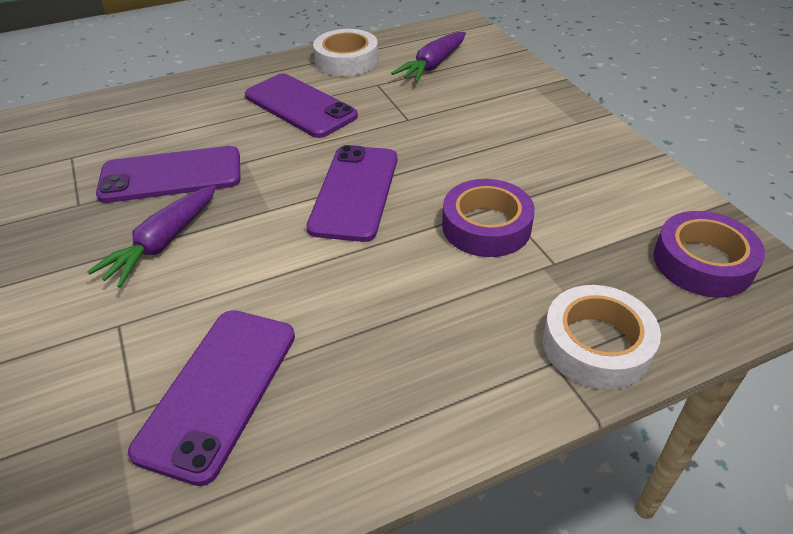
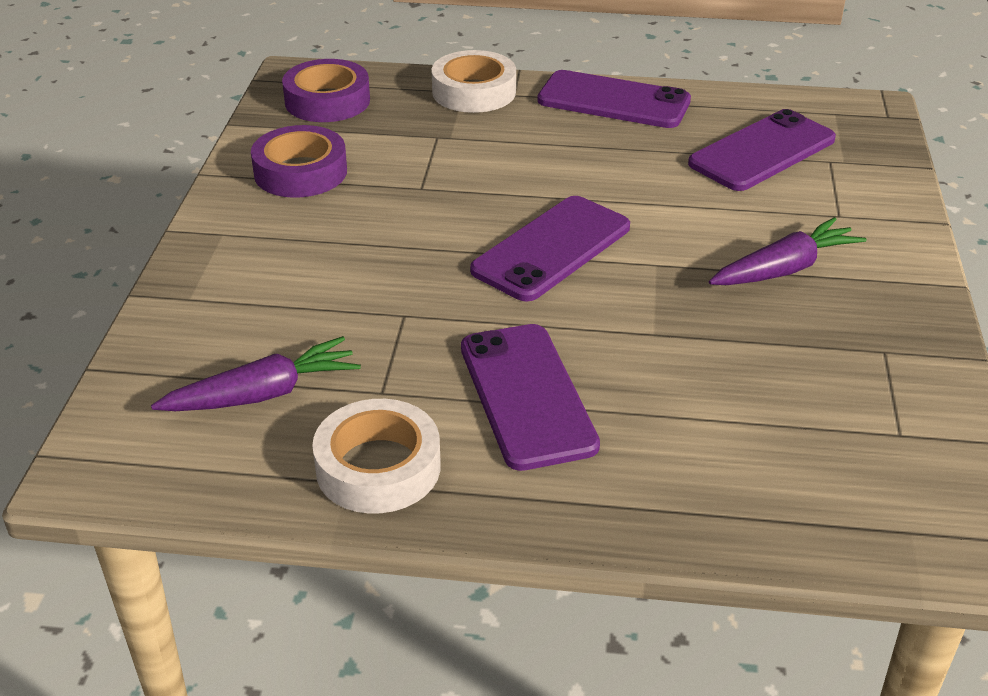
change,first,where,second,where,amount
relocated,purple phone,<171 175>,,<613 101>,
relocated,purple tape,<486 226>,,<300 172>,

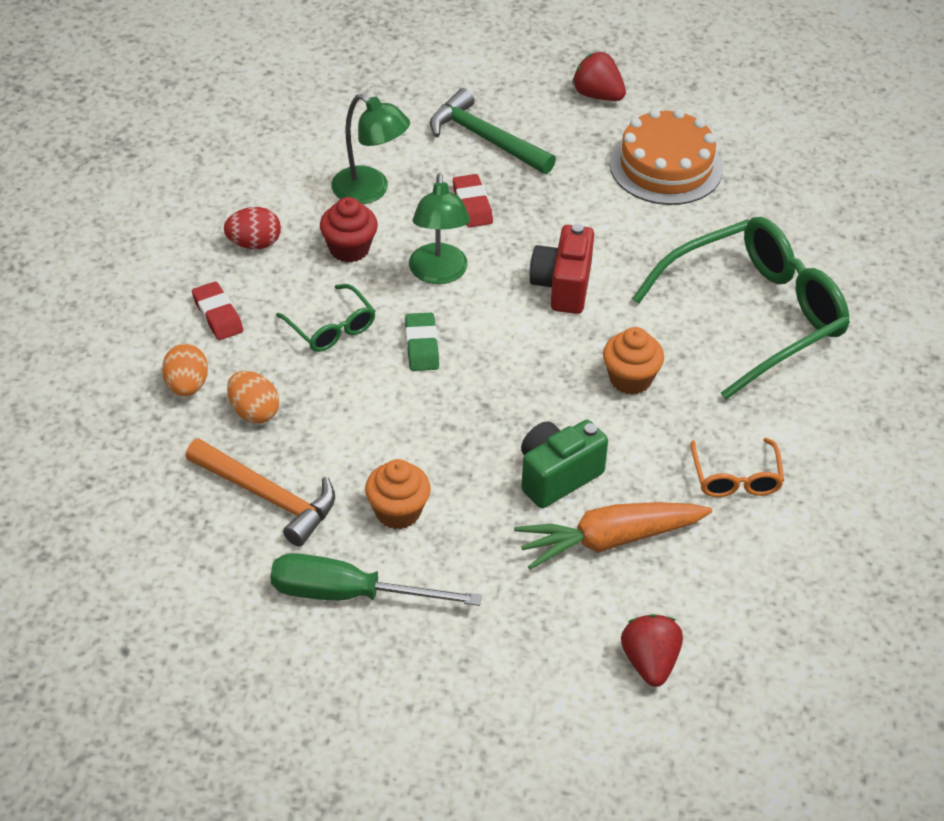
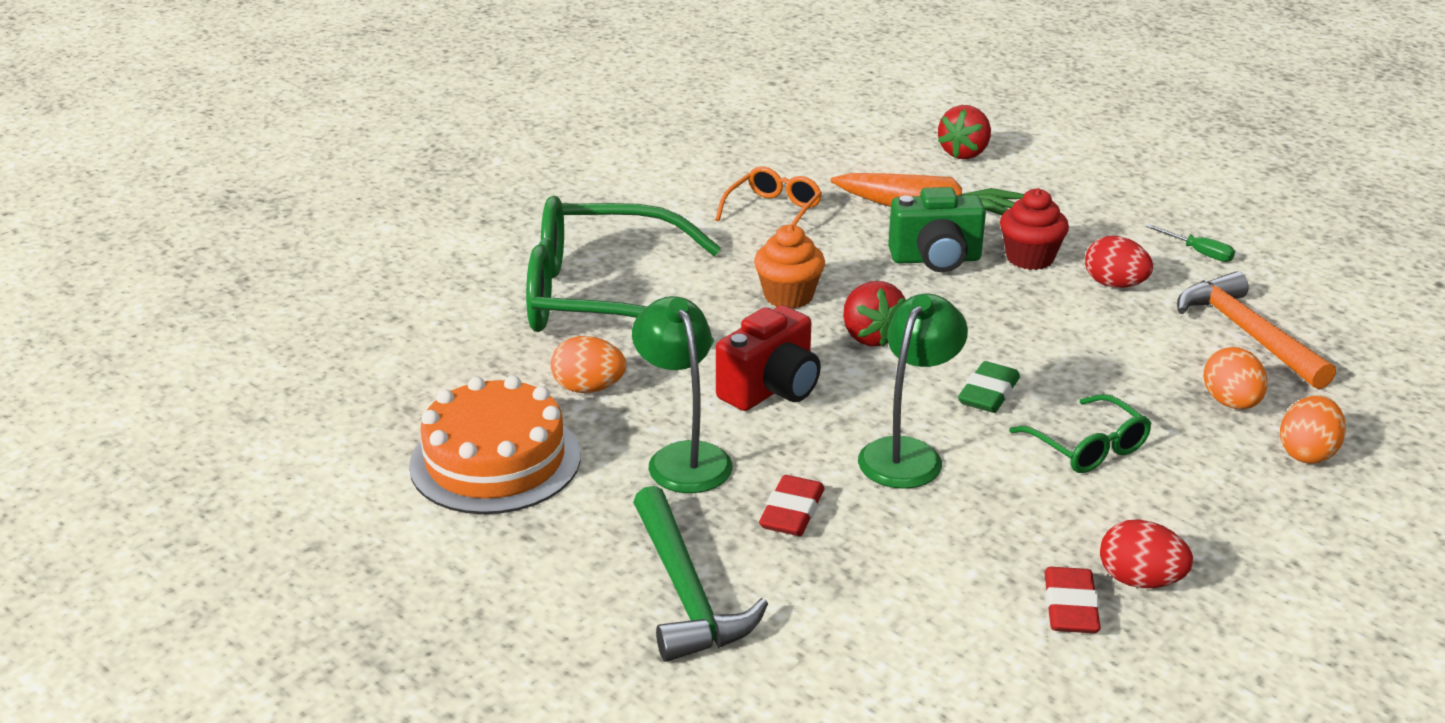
change,first,where,second,where,amount
relocated,red eraser,<217 315>,,<1070 607>,
size,green screwdriver,<349 594>,,<1198 252>,x0.45
spun,green glasses,<331 328>,,<1087 447>,150 degrees clockwise
relocated,red cupcake,<349 249>,,<1030 258>,
relocated,green lamp,<370 191>,,<683 457>,
exchanged,orange cupcake,<398 512>,red egg,<1114 285>,
relocated,red strawberry,<597 95>,,<870 336>,
appeared,,,orange egg,<589 388>,

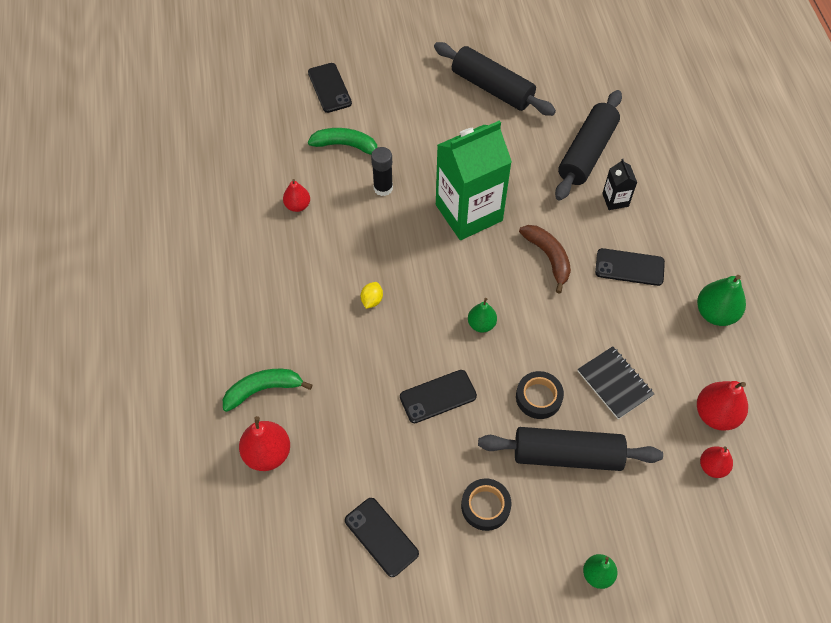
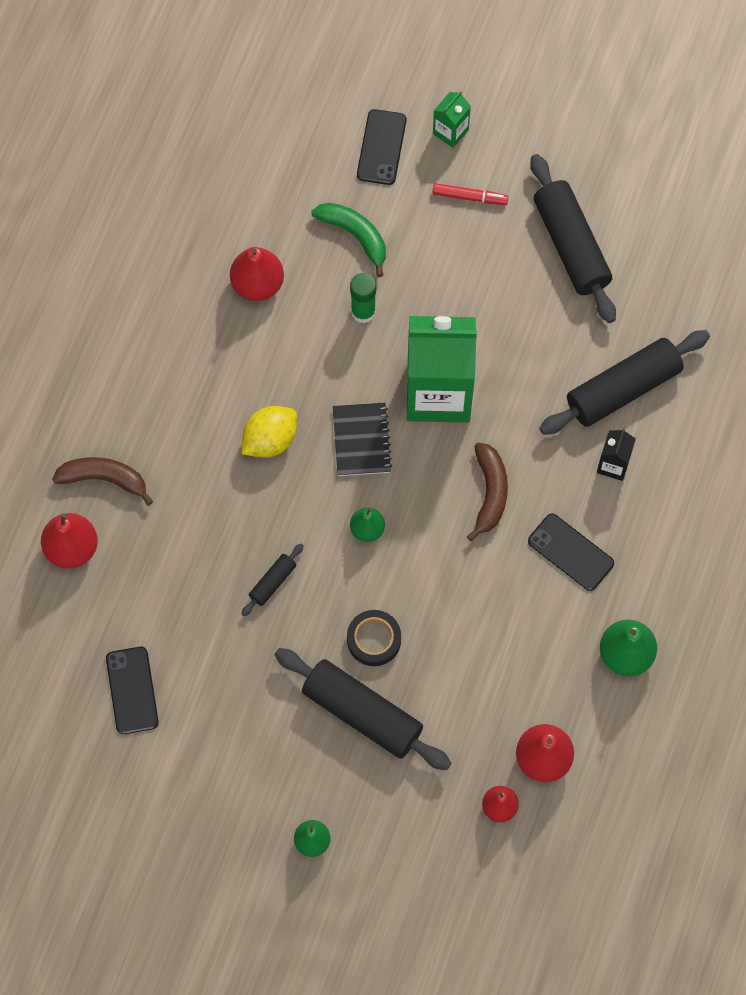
change,first,where,second,where,amount
colour,green banana,<263 389>,brown banana,<104 479>,
size,red pear,<297 205>,,<257 284>,x1.60
size,yellow lemon,<372 300>,,<270 440>,x1.82
colour,black glue stick,<383 188>,green glue stick,<363 312>,
exchanged,black phone,<438 396>,black rolling pin,<272 582>,
missing,black tape,<485 506>,,,
relocated,black notebook,<614 383>,,<361 440>,
appeared,,,red marker,<469 197>,
appeared,,,green carton,<450 132>,

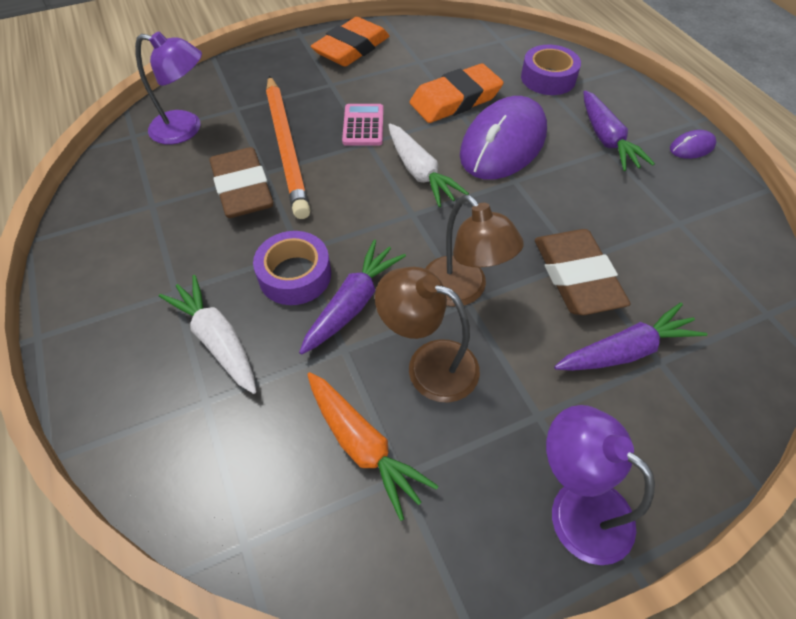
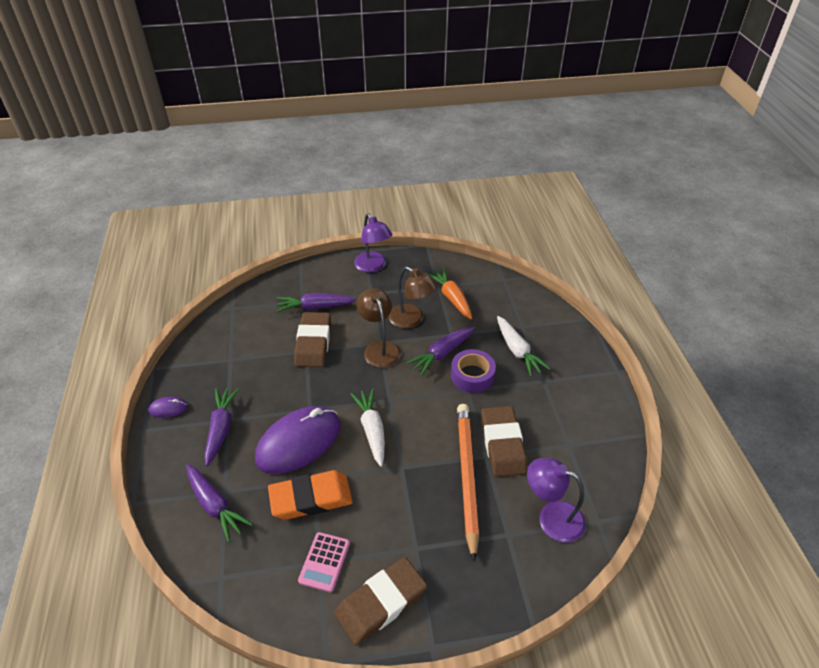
change,first,where,second,where,amount
colour,orange eraser,<351 48>,brown eraser,<381 603>,
relocated,pink calculator,<363 125>,,<324 562>,
exchanged,purple tape,<548 78>,purple carrot,<215 506>,

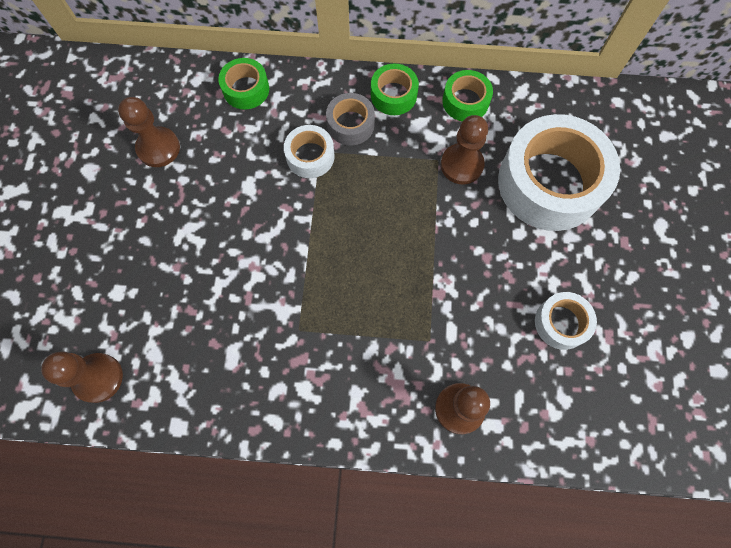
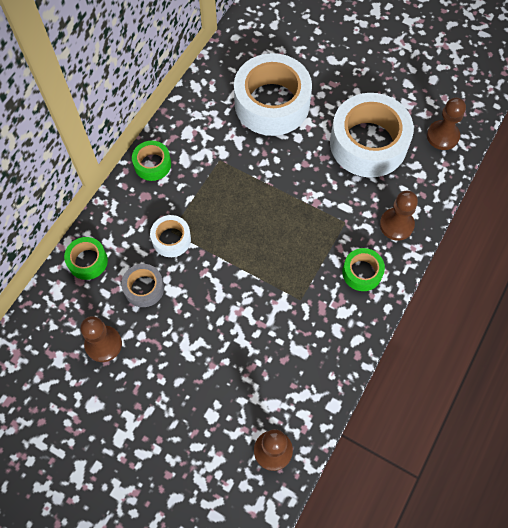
change,first,where,second,where,amount
relocated,grey tape,<350 124>,,<144 288>,
relocated,brown pawn,<461 165>,,<442 136>,
relocated,green tape,<465 101>,,<362 272>,
size,white tape,<561 323>,,<368 143>,x2.11

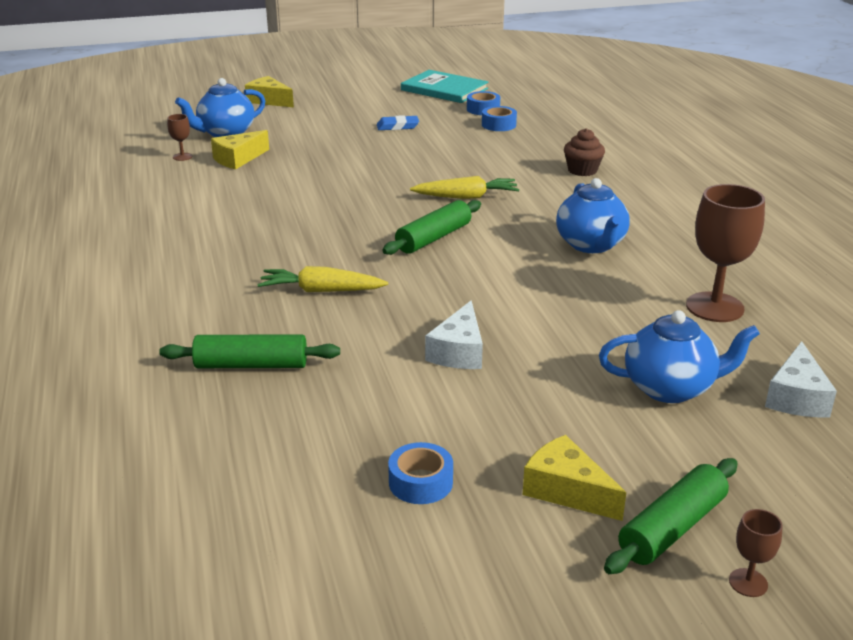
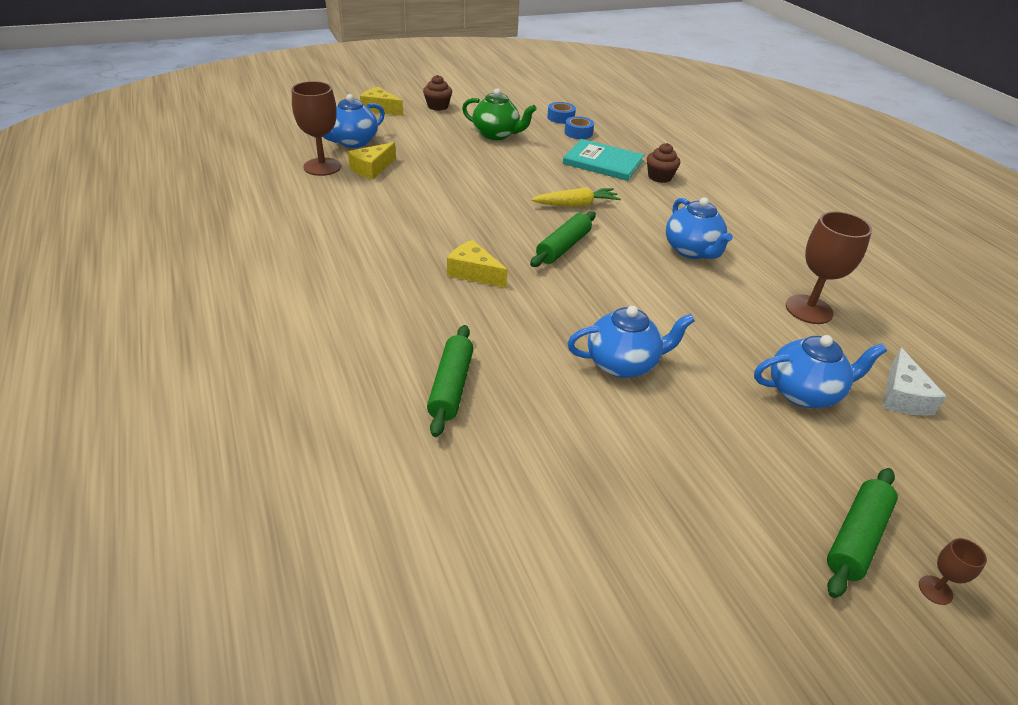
change,first,where,second,where,amount
spun,green rolling pin,<251 365>,,<451 387>,75 degrees counterclockwise
size,brown goblet,<182 157>,,<322 167>,x2.19
missing,yellow carrot,<321 291>,,,
exchanged,blue eraser,<397 126>,green teapot,<496 135>,
missing,blue tape,<420 482>,,,
relocated,turquoise book,<444 89>,,<603 162>,
exchanged,white cheese,<459 352>,blue teapot,<623 364>,
relocated,yellow cheese,<566 491>,,<473 273>,
appeared,,,brown cupcake,<437 106>,

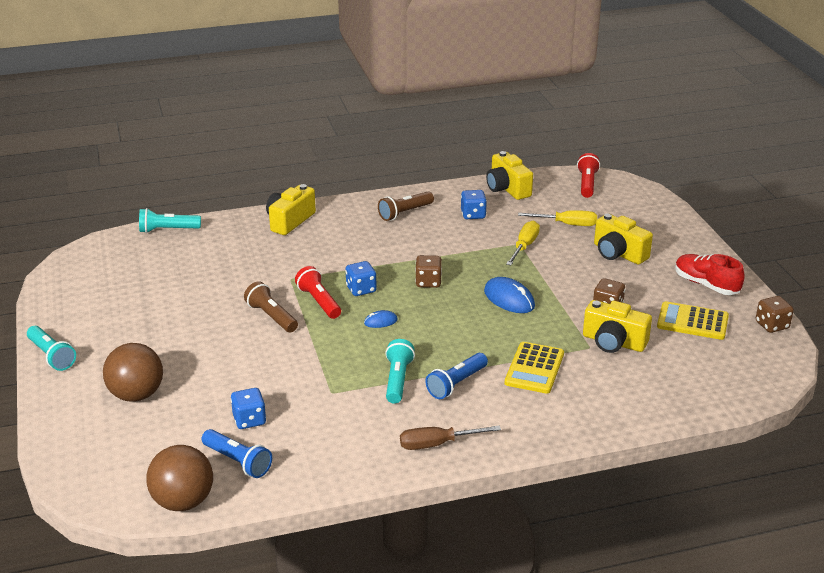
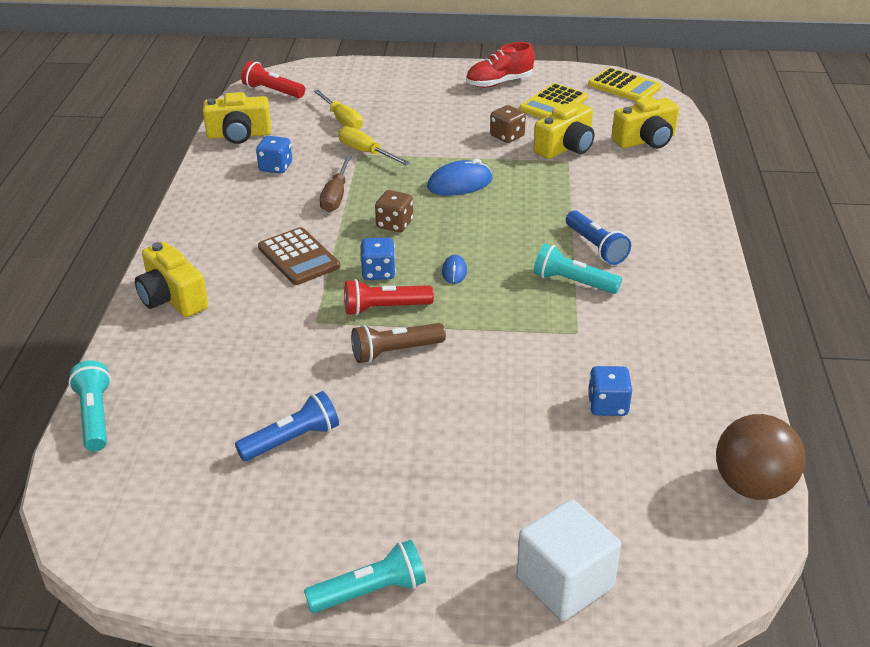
change,first,where,second,where,amount
missing,brown ball,<136 395>,,,
spun,turquoise flashlight,<168 230>,,<95 416>,150 degrees clockwise
relocated,blue flashlight,<238 461>,,<292 440>,
missing,brown flashlight,<405 213>,,,
relocated,brown screwdriver,<437 444>,,<336 196>,
relocated,yellow calculator,<534 368>,,<624 86>,
spun,yellow screwdriver,<567 224>,,<342 120>,120 degrees clockwise
relocated,yellow camera,<618 253>,,<646 140>,
missing,brown dice,<772 325>,,,
appeared,,,brown calculator,<298 257>,
appeared,,,white cube,<565 582>,

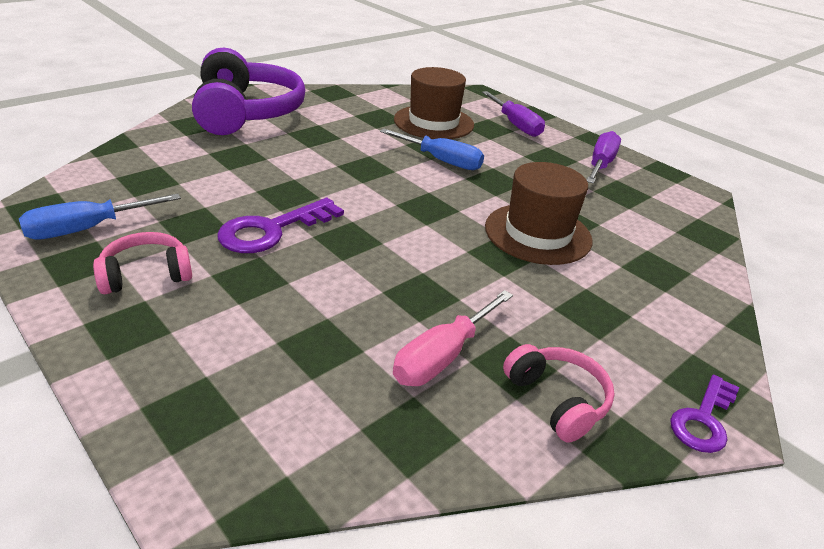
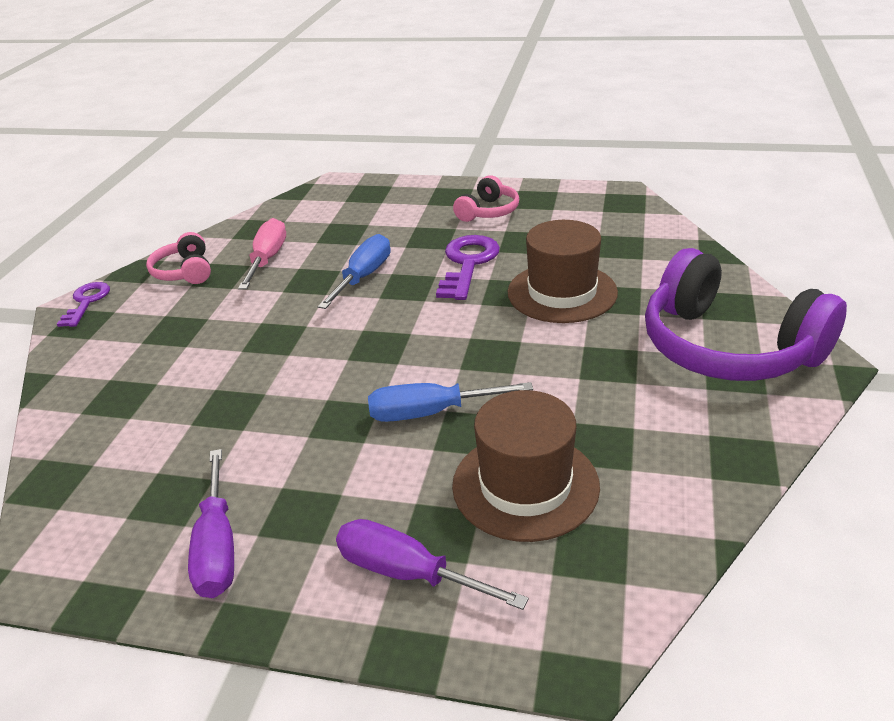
change,first,where,second,where,amount
relocated,blue screwdriver,<87 229>,,<364 277>,
relocated,brown hat,<538 233>,,<562 292>,
spun,pink headphones,<557 400>,,<184 272>,45 degrees clockwise

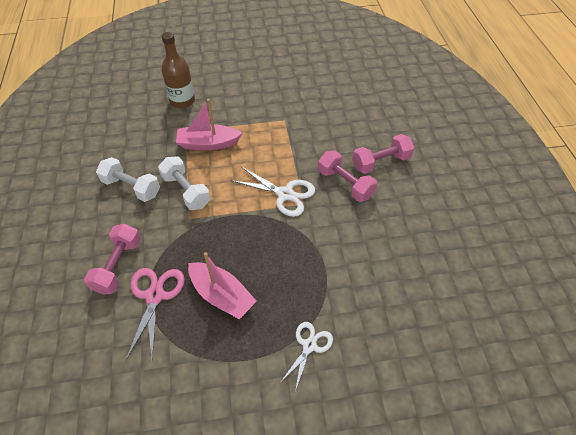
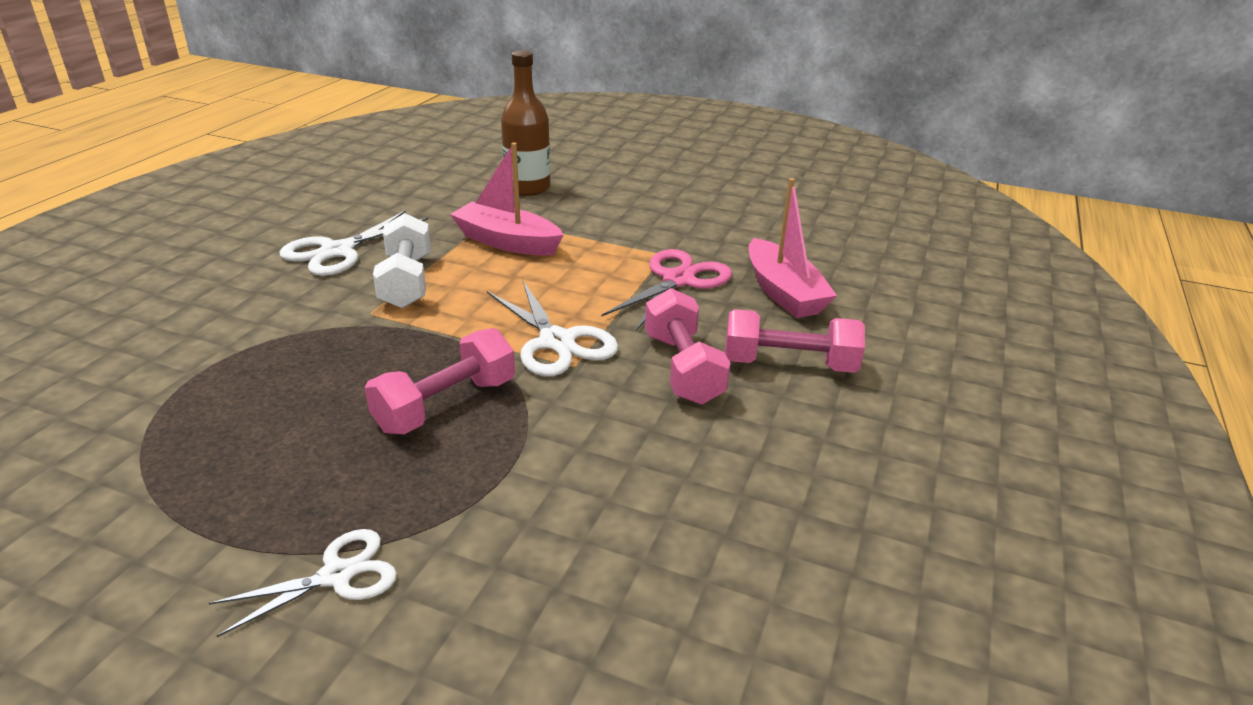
change,first,where,second,where,amount
relocated,pink dumbbell,<118 266>,,<446 405>,
exchanged,white dumbbell,<131 187>,white scissors,<337 251>,
relocated,pink scissors,<155 296>,,<678 280>,
relocated,pink boat,<222 295>,,<783 293>,

